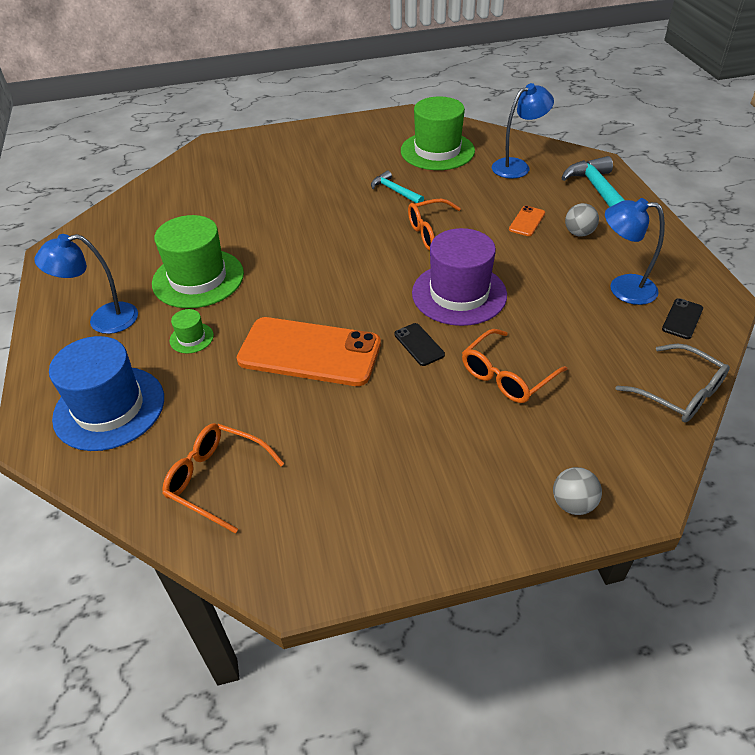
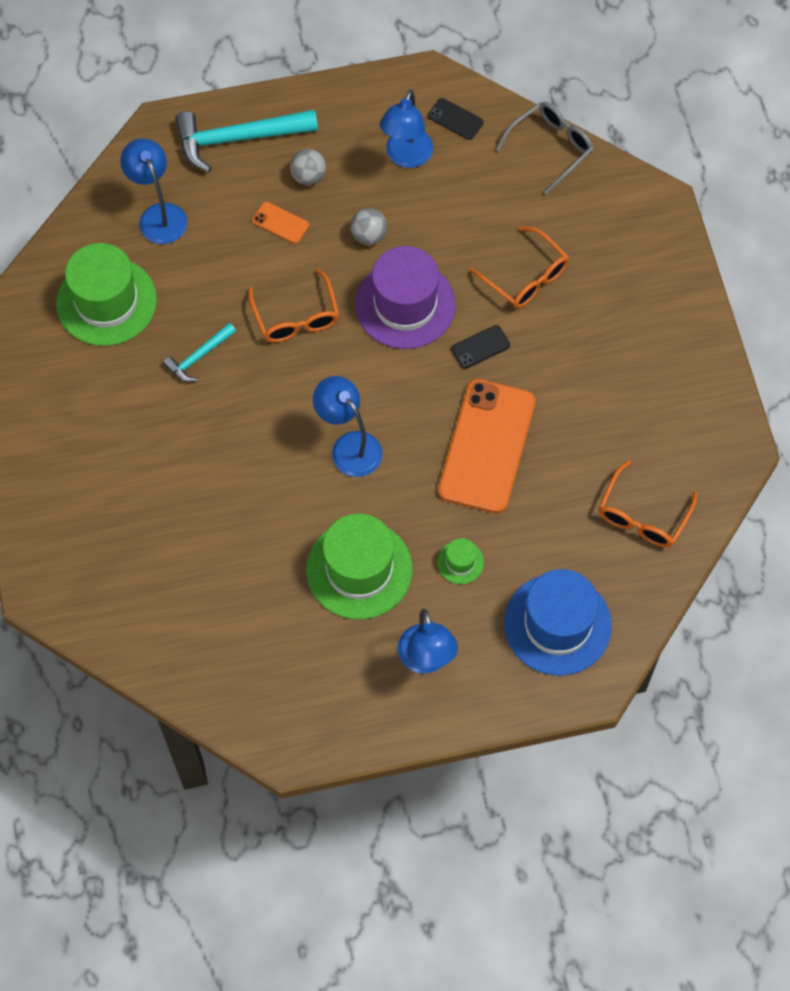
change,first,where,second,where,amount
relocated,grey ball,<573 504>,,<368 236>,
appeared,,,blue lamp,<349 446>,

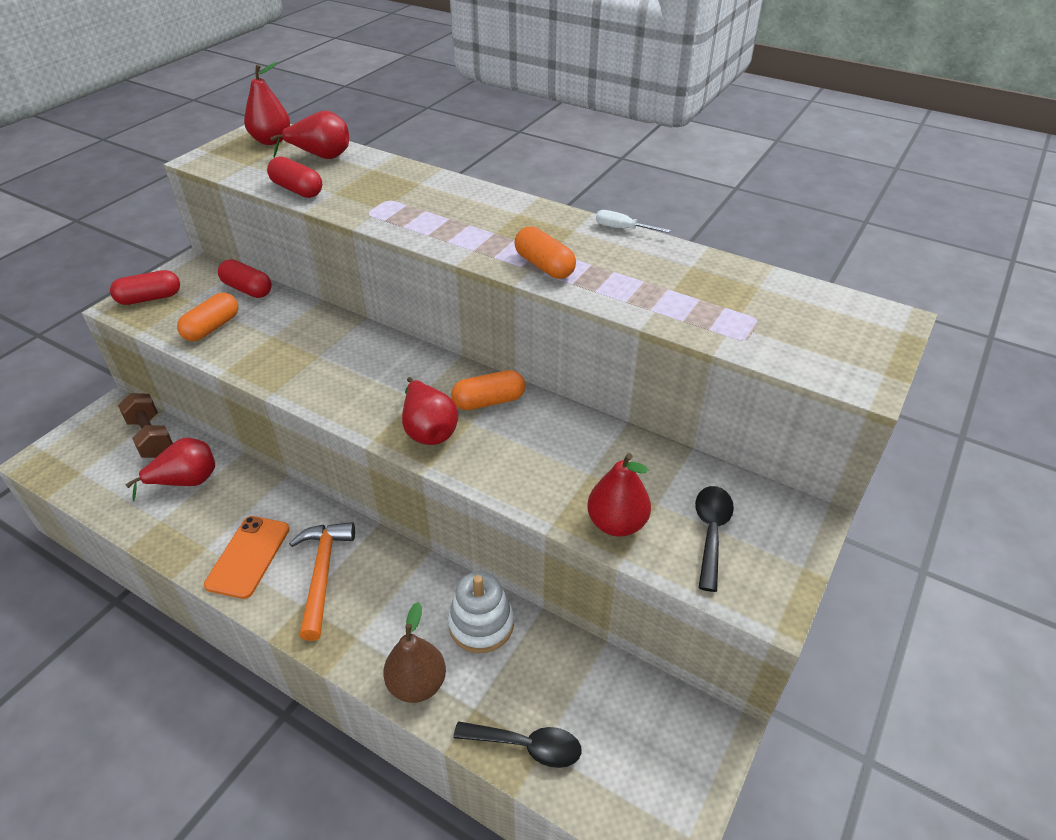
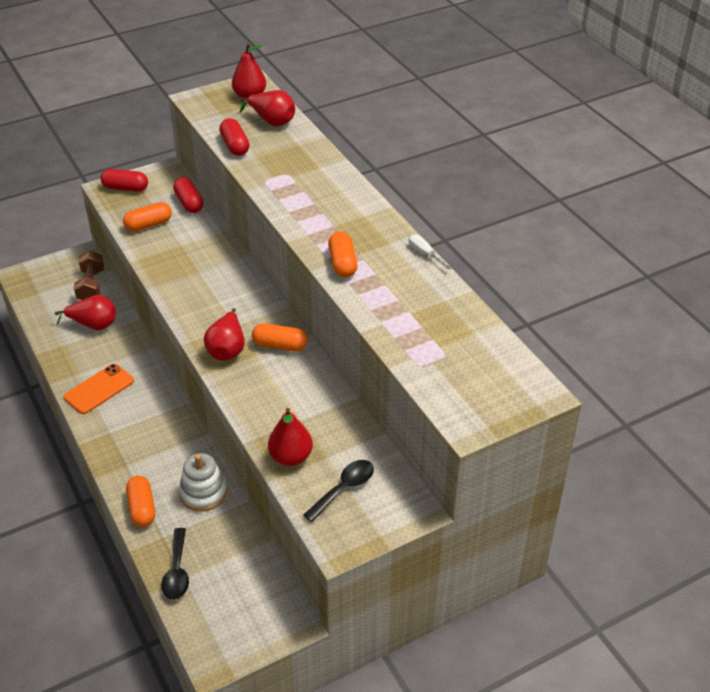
change,first,where,second,where,amount
missing,orange hammer,<322 574>,,,
exchanged,brown pear,<417 684>,orange capsule,<142 508>,
spun,black spoon,<527 746>,,<177 572>,45 degrees clockwise

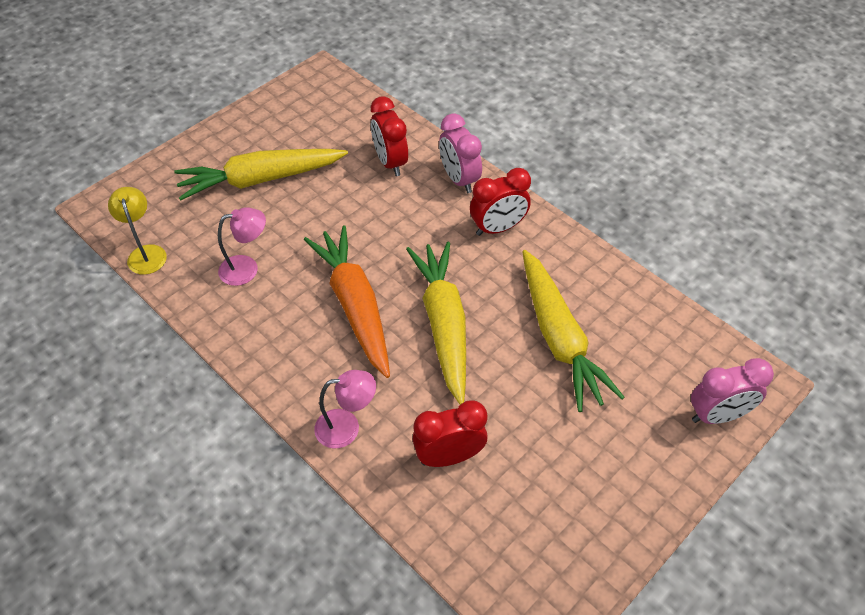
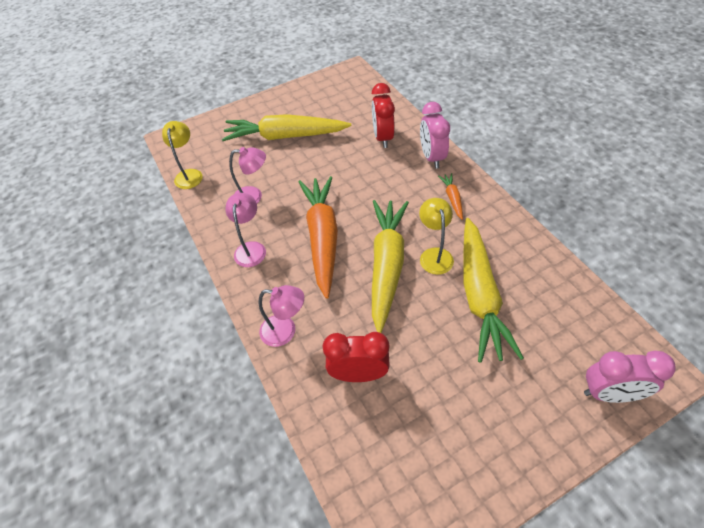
change,first,where,second,where,amount
exchanged,red clock,<498 228>,orange carrot,<452 198>,
appeared,,,pink lamp,<251 248>,
appeared,,,yellow lamp,<434 255>,

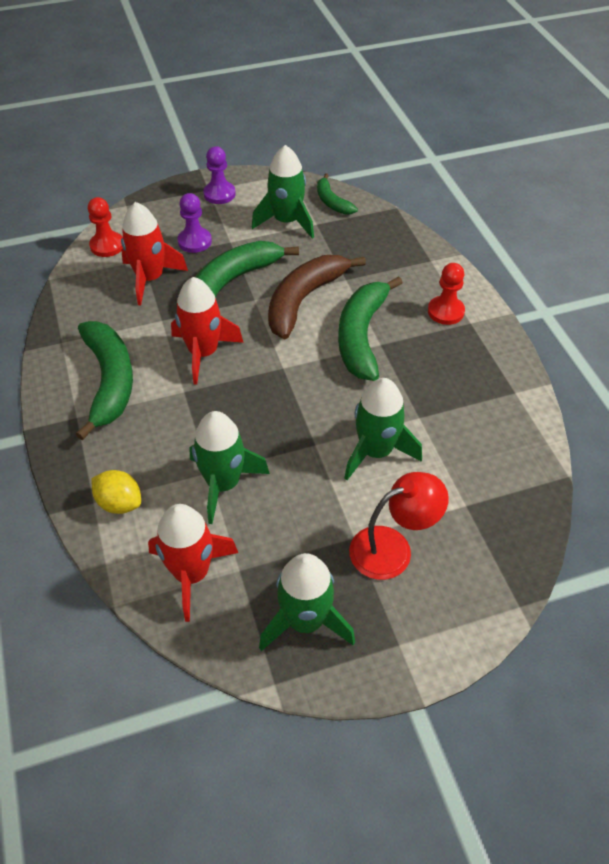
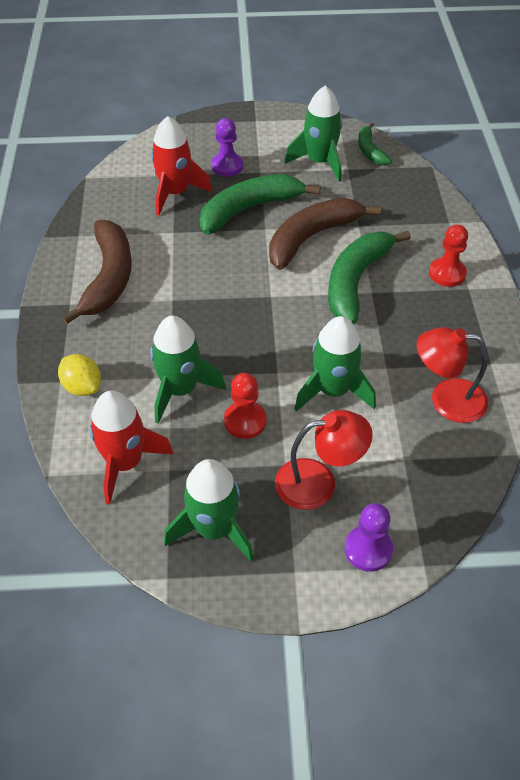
change,first,where,second,where,amount
colour,green banana,<110 381>,brown banana,<109 278>,
relocated,red pawn,<107 246>,,<245 421>,
missing,red rocket,<203 353>,,,
relocated,purple pawn,<219 194>,,<368 549>,
appeared,,,red lamp,<446 399>,

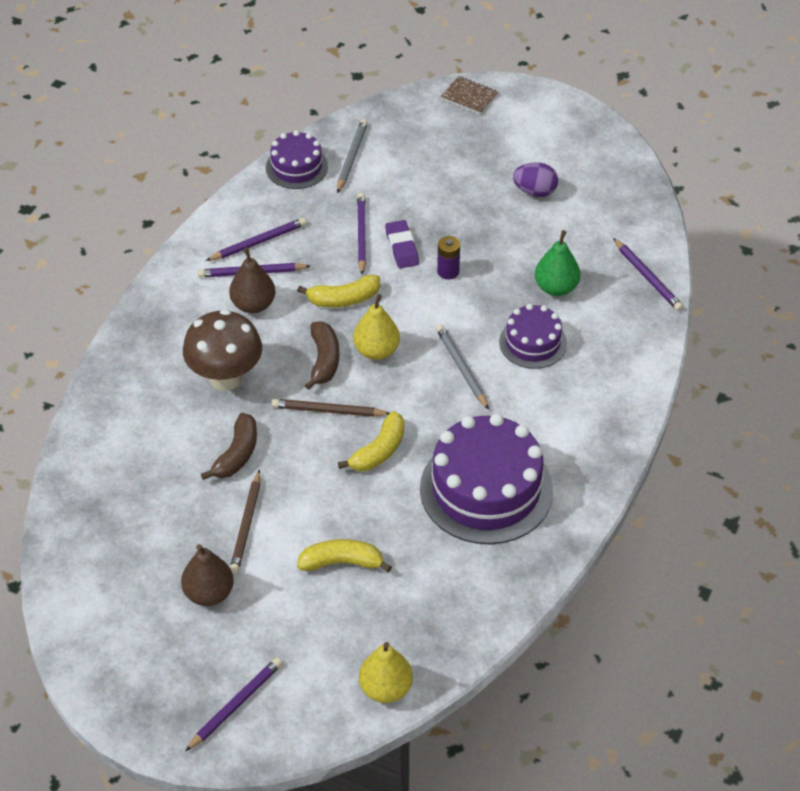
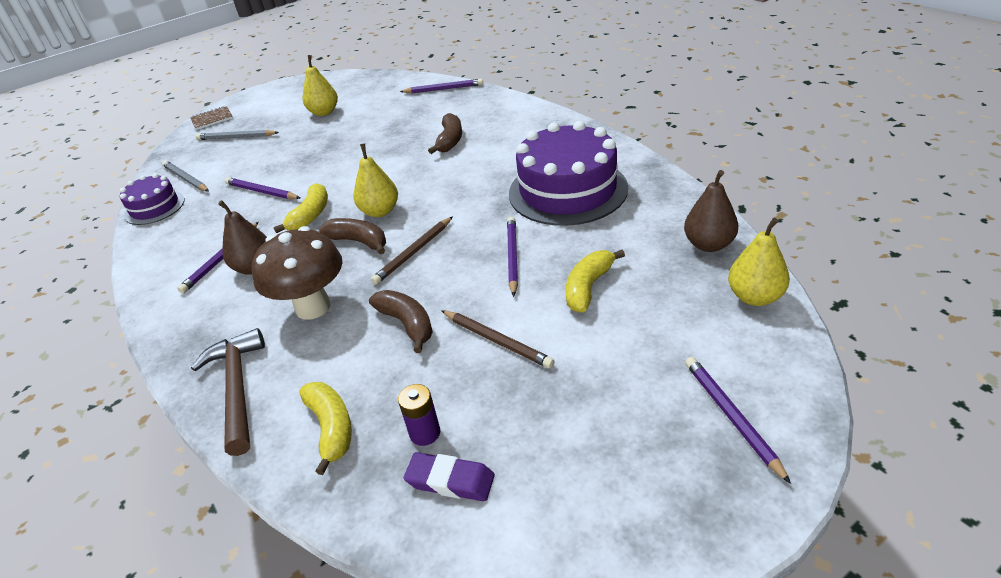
change,first,where,second,where,amount
relocated,brown pear,<209 593>,,<708 244>,
relocated,purple pencil,<258 242>,,<512 257>,
relocated,yellow banana,<379 451>,,<331 428>,
relocated,purple eraser,<402 247>,,<450 481>,
relocated,grey pencil,<461 368>,,<236 137>,
relocated,purple battery,<448 271>,,<425 433>,
exchanged,purple cake,<533 342>,brown banana,<450 140>,
exchanged,purple egg,<535 191>,yellow pear,<324 112>,
missing,green pear,<556 288>,,,
appeared,,,brown hammer,<237 389>,

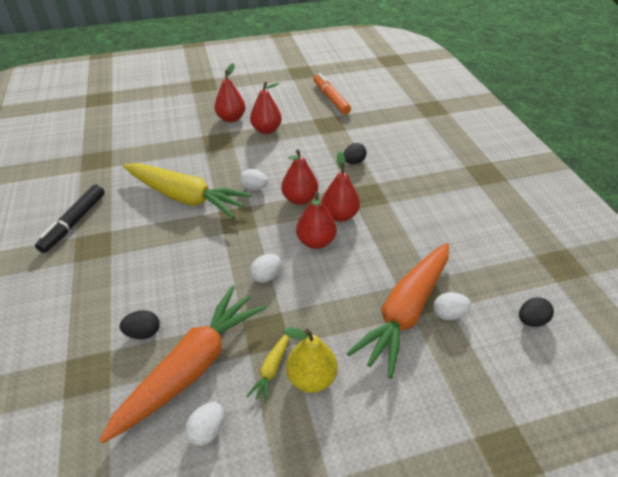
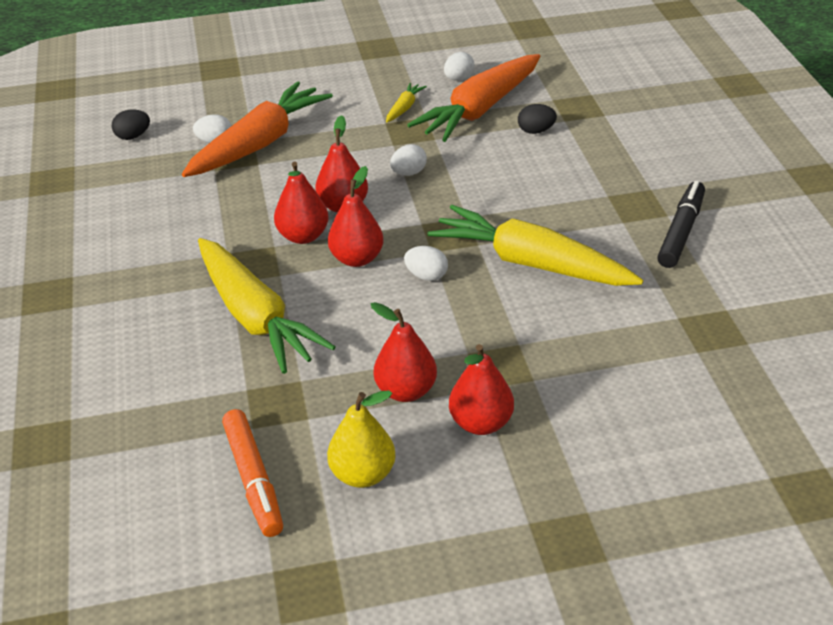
change,first,where,second,where,amount
relocated,yellow pear,<311 377>,,<363 474>,
exchanged,black egg,<353 162>,yellow carrot,<255 317>,

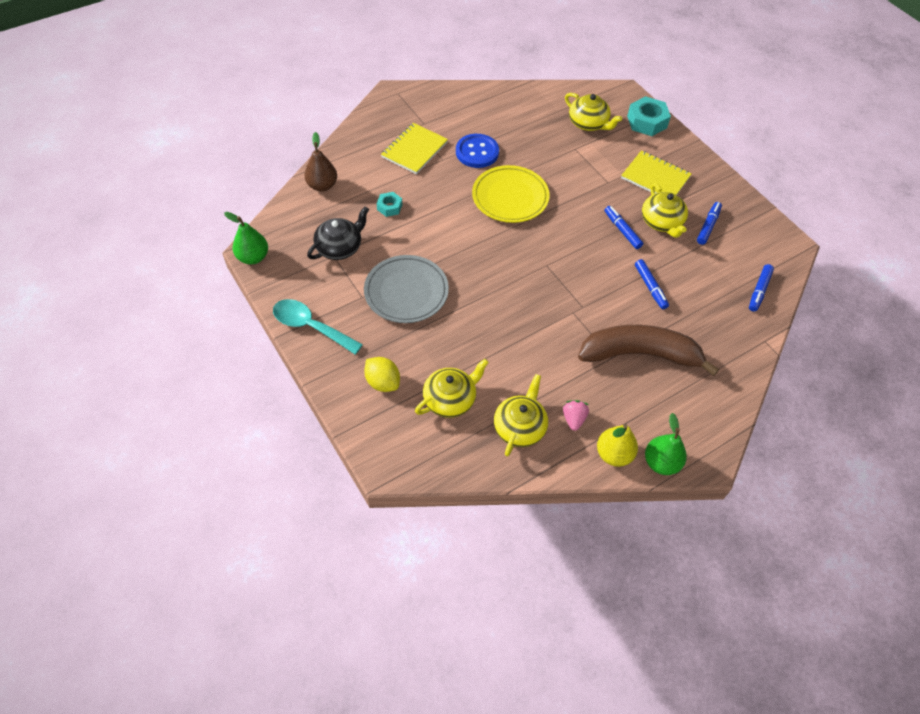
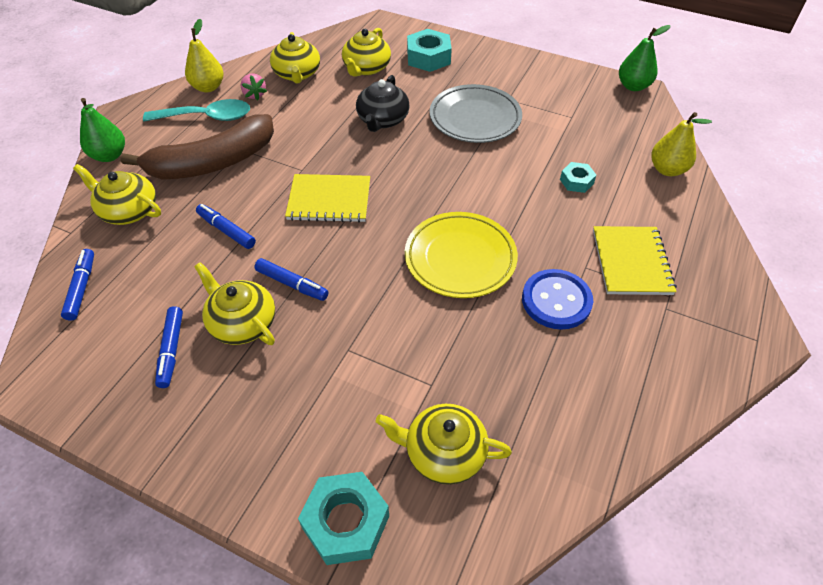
change,first,where,second,where,amount
relocated,turquoise spoon,<311 326>,,<207 117>,
colour,brown pear,<322 185>,yellow pear,<667 170>,
relocated,black teapot,<340 247>,,<382 120>,
exchanged,yellow lemon,<383 382>,turquoise nut,<428 57>,
relocated,yellow notebook,<655 177>,,<329 200>,
relocated,green pear,<661 462>,,<109 155>,
appeared,,,yellow teapot,<128 211>,

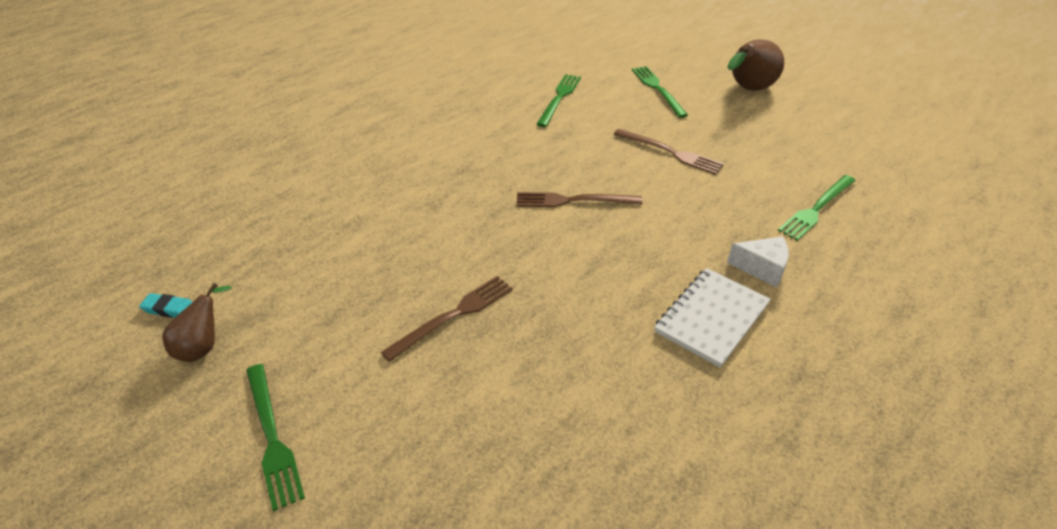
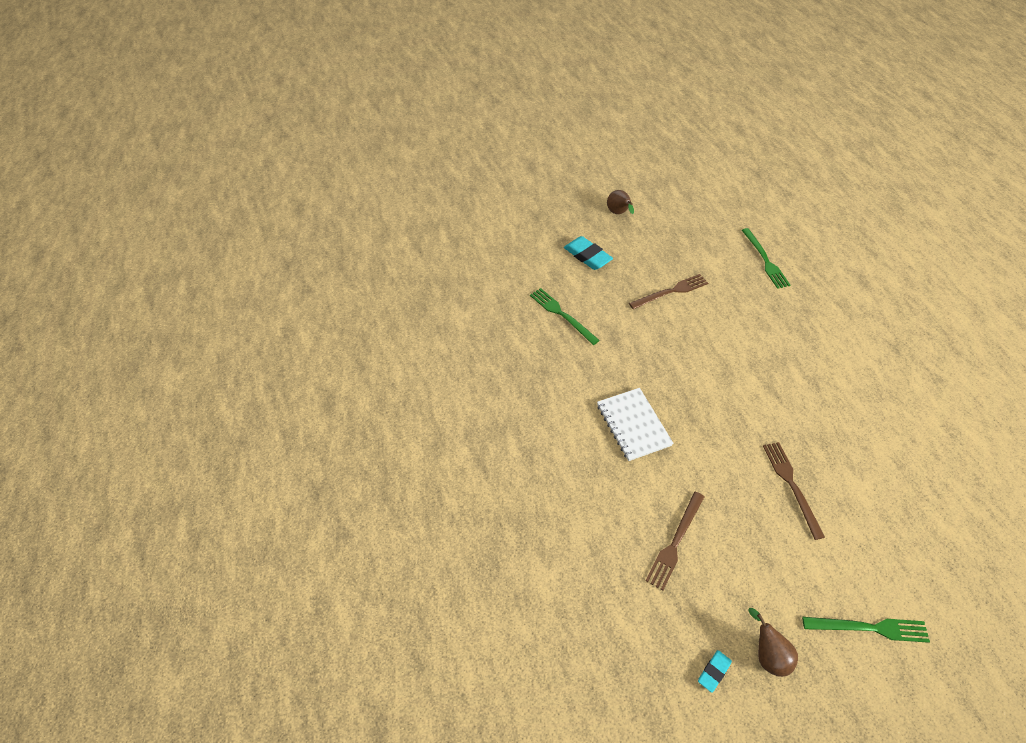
change,first,where,second,where,amount
relocated,brown fork,<573 201>,,<675 542>,
exchanged,green fork,<658 89>,turquoise eraser,<587 256>,
relocated,white notebook,<712 318>,,<633 425>,
missing,white cheese,<762 268>,,,
size,brown pear,<748 89>,,<618 213>,x0.61

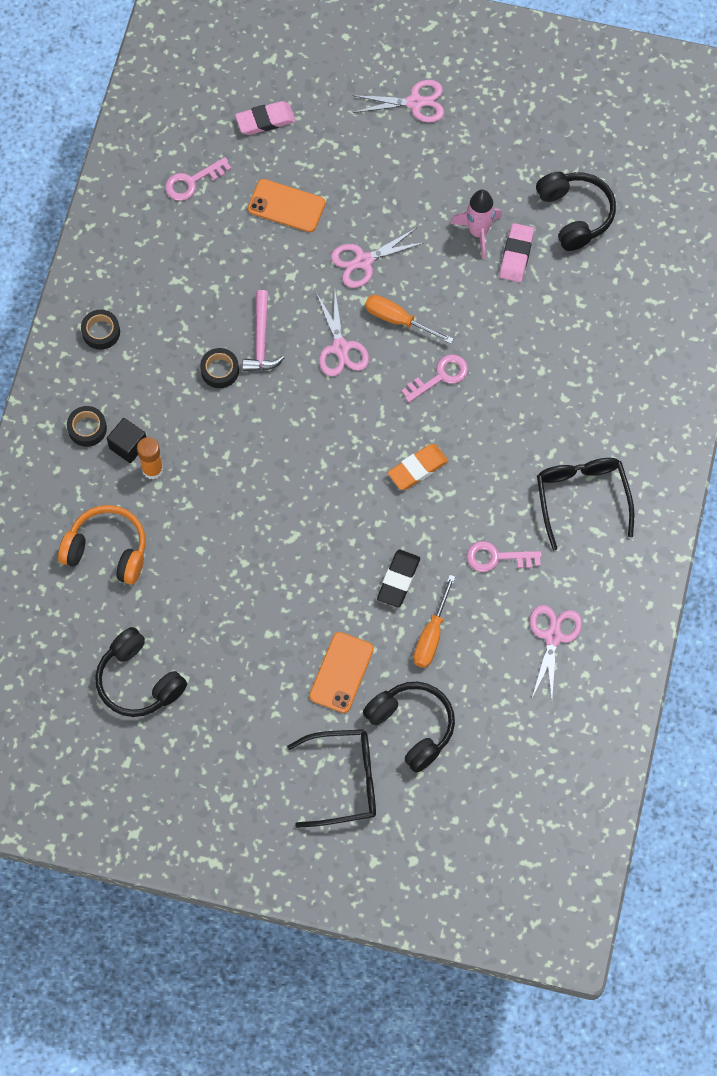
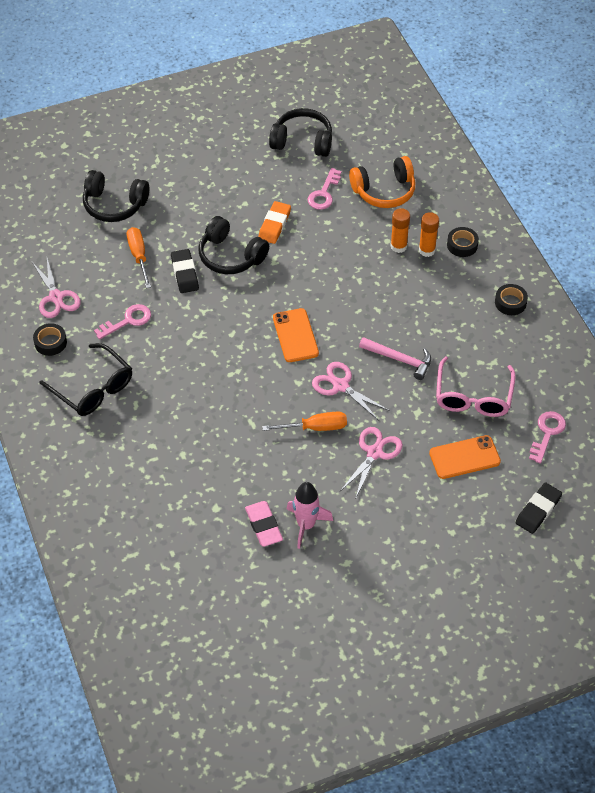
change,first,where,second,where,amount
exchanged,black cube,<128 446>,orange glue stick,<427 250>,
relocated,black tape,<220 370>,,<50 342>,
colour,pink eraser,<265 120>,black eraser,<538 510>,
spun,pink hammer,<261 340>,,<399 359>,150 degrees clockwise
missing,black glasses,<344 781>,,,
relocated,orange phone,<341 672>,,<295 335>,
missing,pink scissors,<415 102>,,,
relocated,orange eraser,<417 469>,,<274 225>,
relocated,pink key,<440 376>,,<324 193>,
relocated,black headphones,<575 214>,,<230 256>,
appeared,,,pink glasses,<473 397>,

